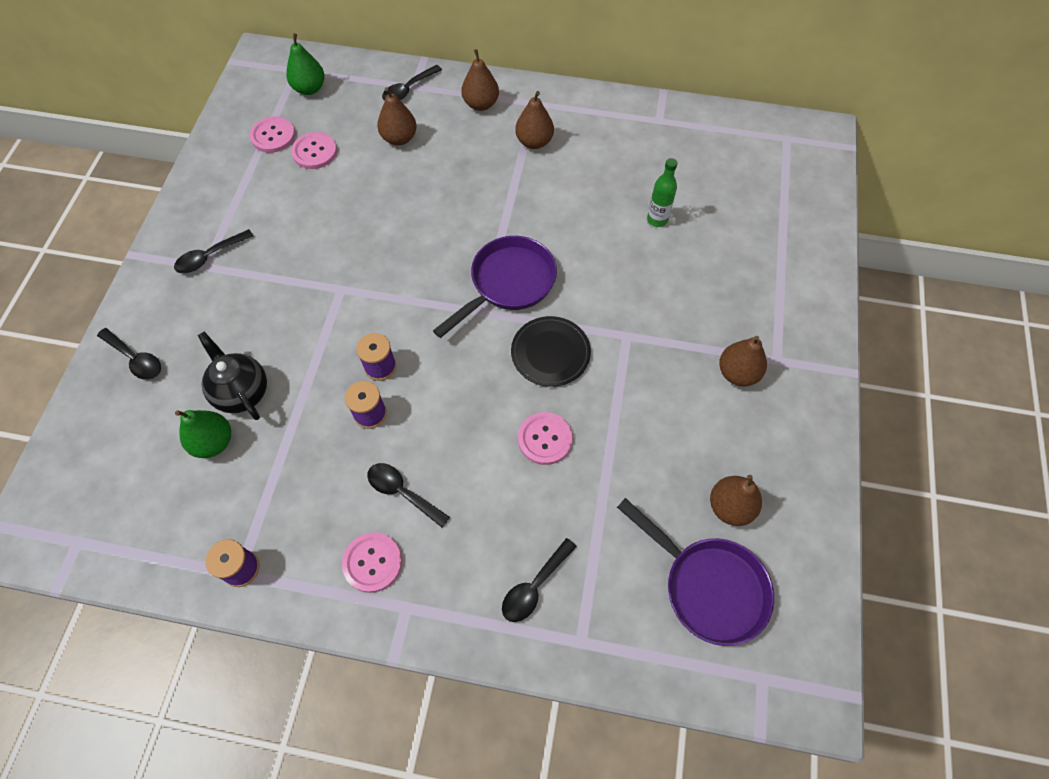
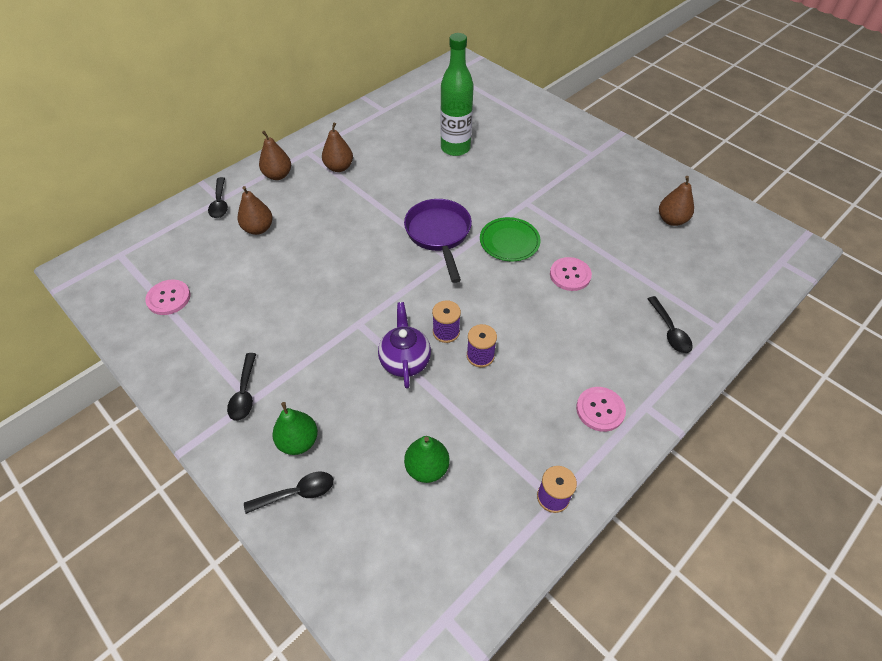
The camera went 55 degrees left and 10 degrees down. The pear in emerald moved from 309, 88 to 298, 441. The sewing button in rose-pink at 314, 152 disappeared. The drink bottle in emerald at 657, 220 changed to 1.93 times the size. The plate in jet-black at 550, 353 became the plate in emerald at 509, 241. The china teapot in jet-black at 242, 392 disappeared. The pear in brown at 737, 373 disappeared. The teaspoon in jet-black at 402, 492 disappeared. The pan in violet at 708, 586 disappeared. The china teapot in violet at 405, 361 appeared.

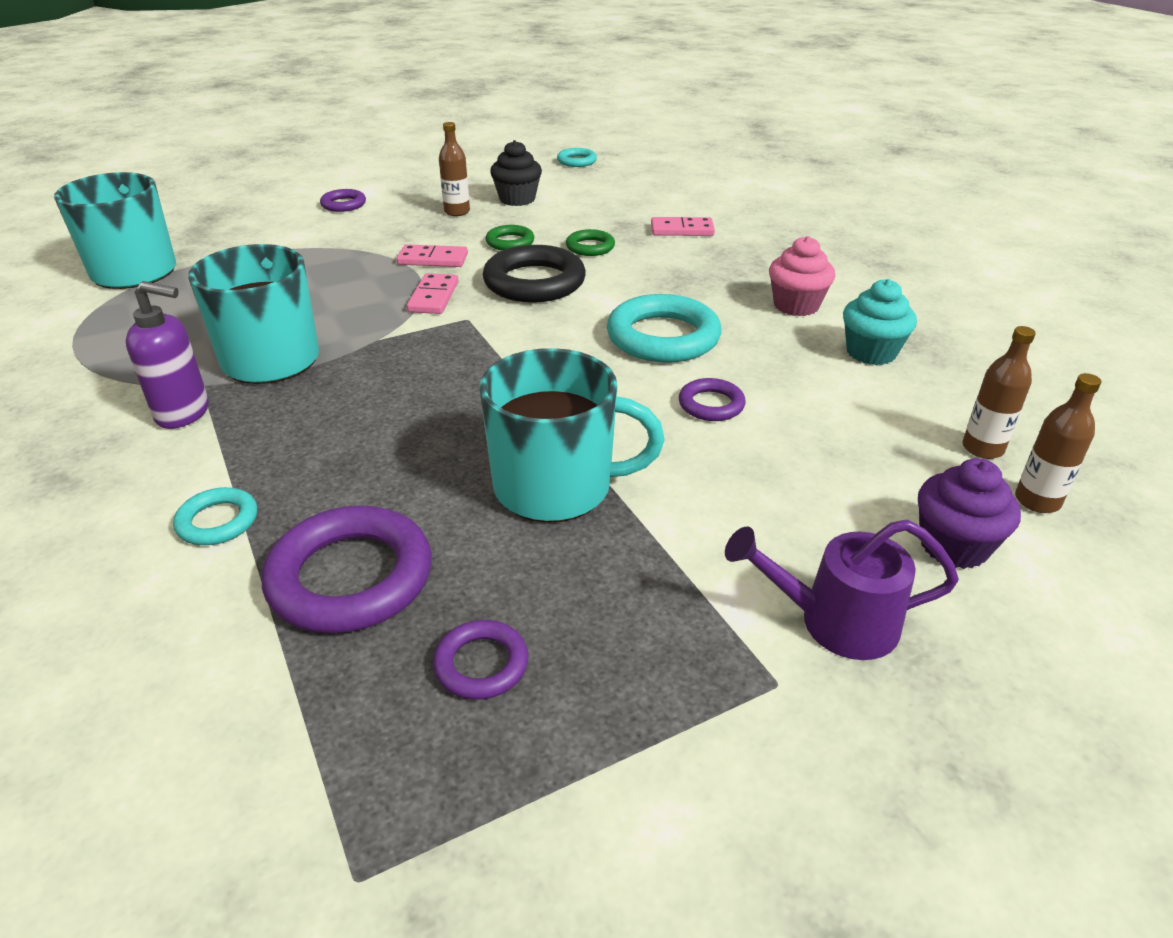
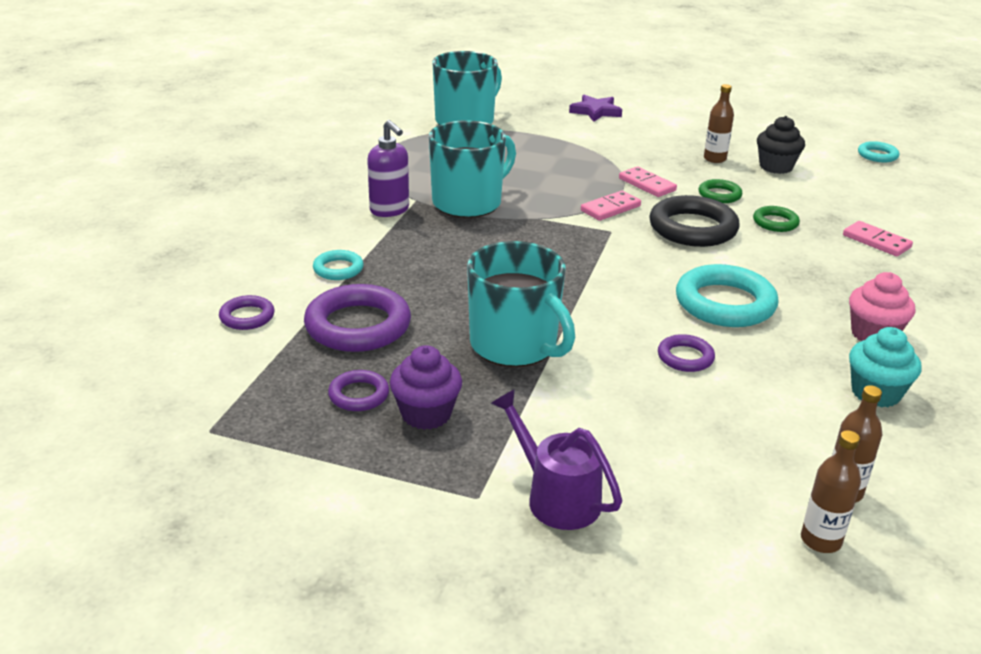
The camera went 45 degrees right and 5 degrees down. The ring in violet moved from 343, 204 to 247, 317. The cupcake in violet moved from 953, 546 to 426, 414. The star shape in violet at 595, 111 appeared.

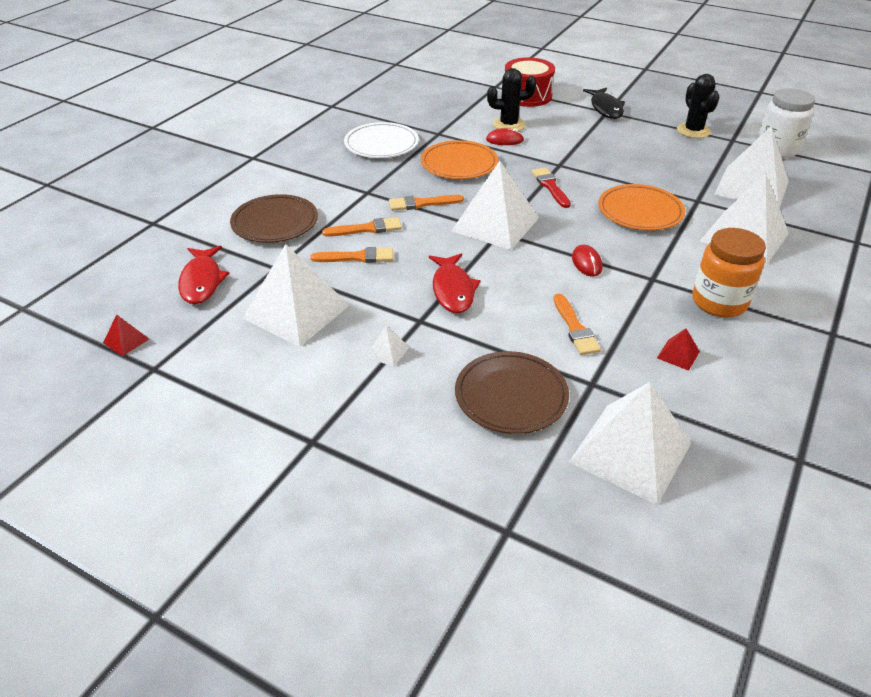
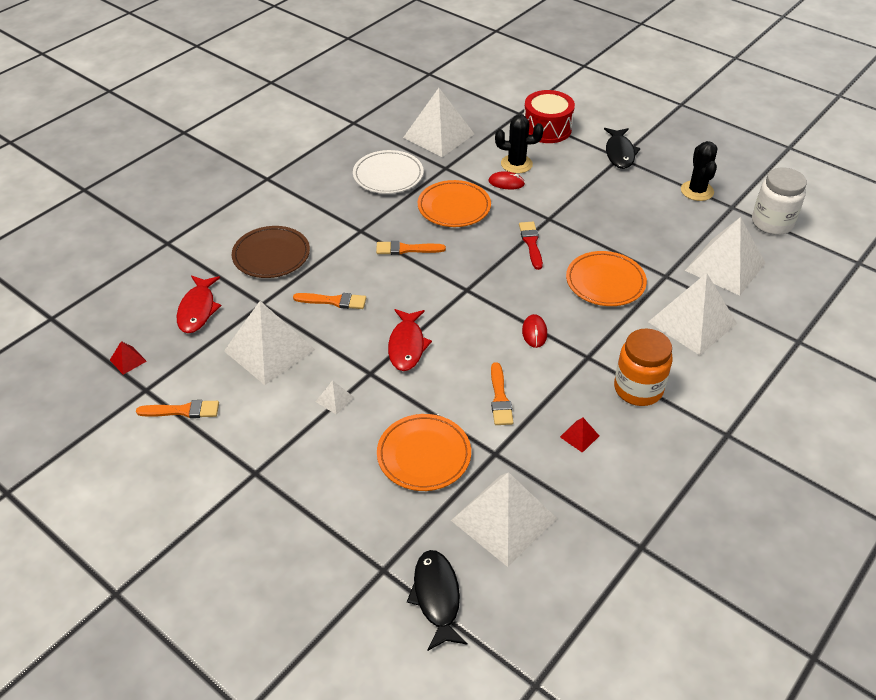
The camera went 10 degrees right and 5 degrees up. The pyramid shape in snow-white moved from 495, 224 to 438, 136. The brush in orange moved from 367, 229 to 183, 411. The plate in brown at 511, 396 became the plate in orange at 424, 455. The fish in jet-black at 436, 597 appeared.

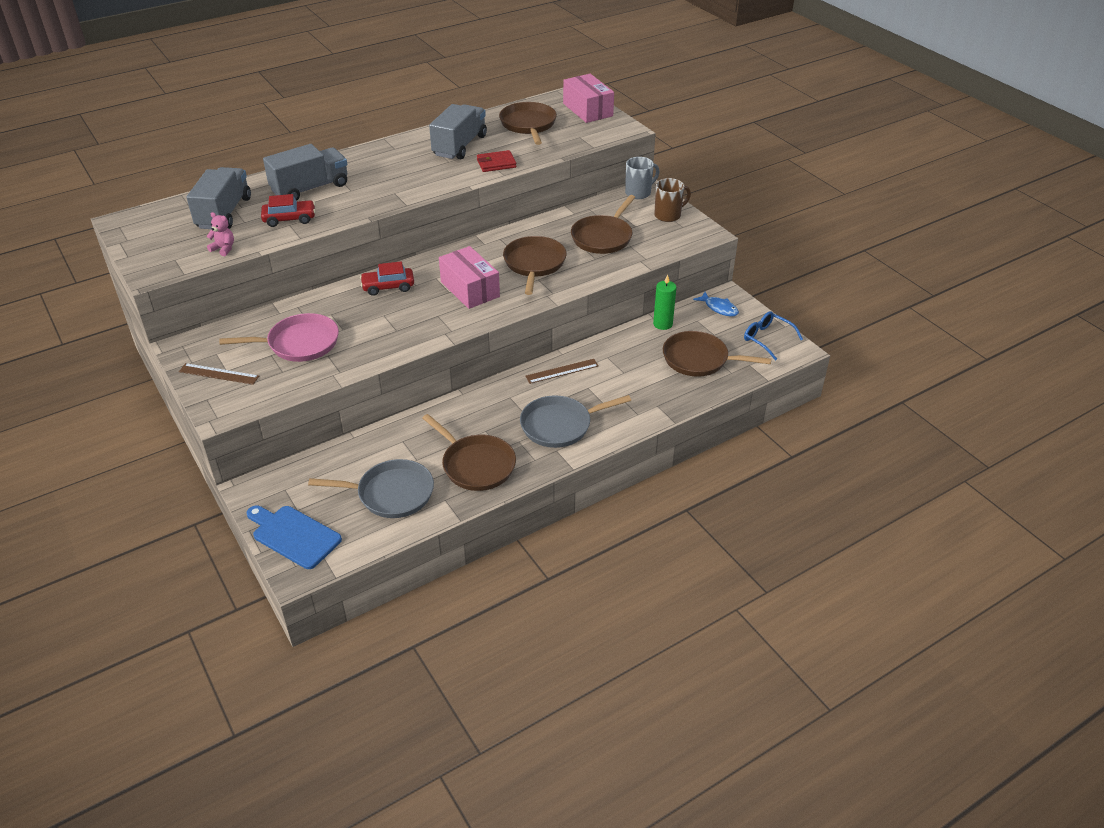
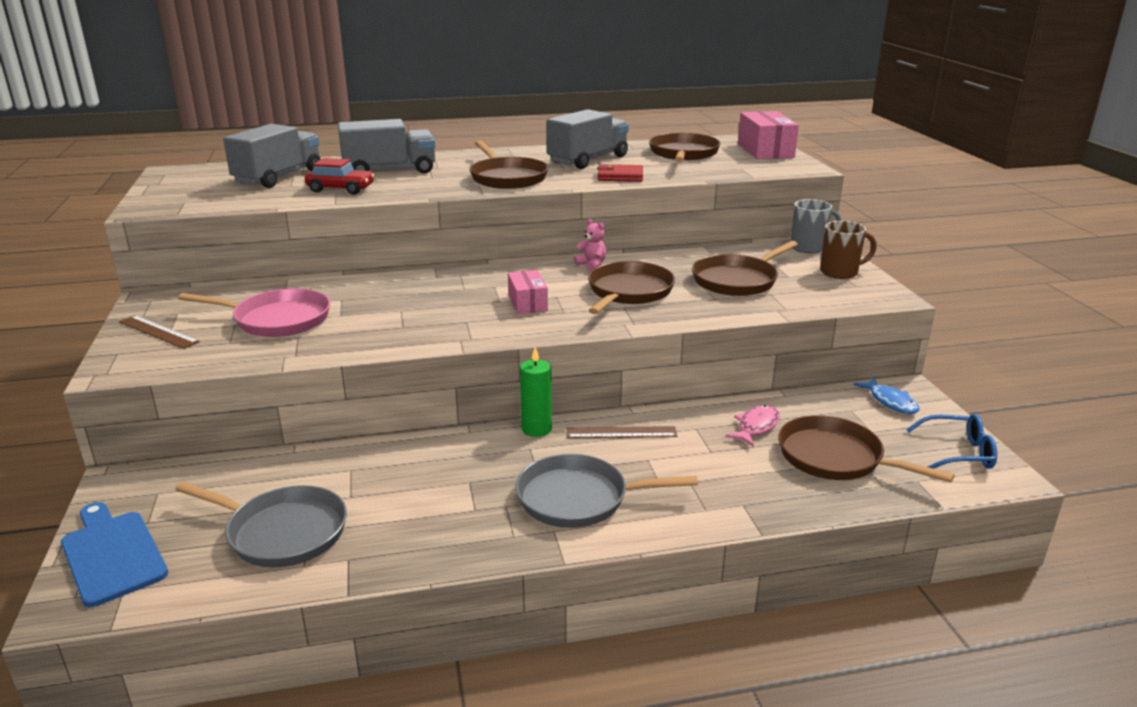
The camera went 20 degrees right and 15 degrees down. The stuffed bear in rose-pink moved from 224, 249 to 591, 264. The parcel in rose-pink at 470, 289 changed to 0.62 times the size. The toy car in crimson at 388, 287 disappeared. The pillar candle in emerald moved from 662, 324 to 536, 429. The glasses in blue at 767, 339 turned 120 degrees clockwise. The pan in brown moved from 476, 465 to 507, 178. The fish in rose-pink at 756, 426 appeared.

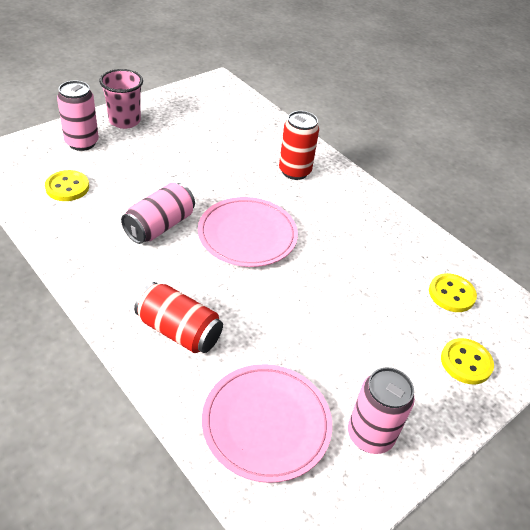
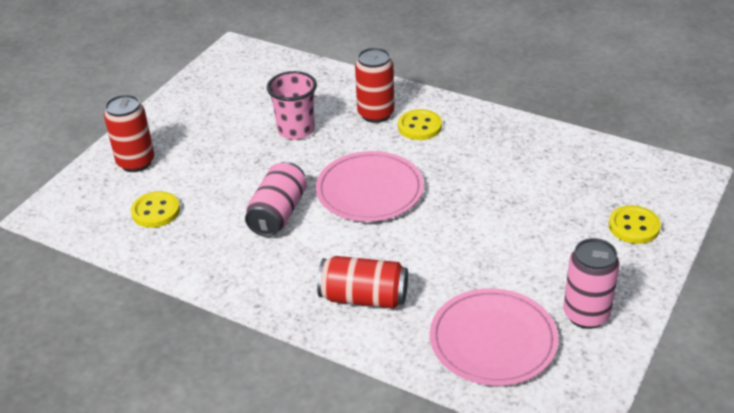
The camera went 15 degrees left and 5 degrees down. The cup in rose-pink moved from 124, 121 to 296, 130. The can in rose-pink at 82, 143 became the can in crimson at 136, 162. The sewing button in bright yellow moved from 451, 294 to 419, 126.

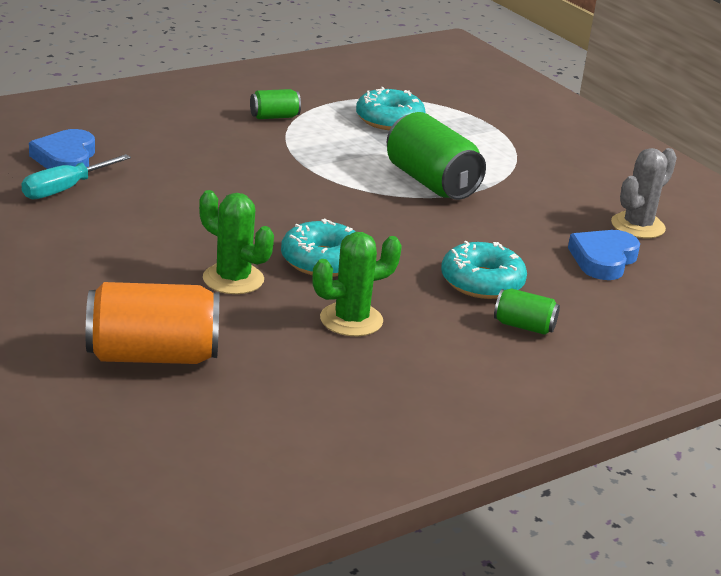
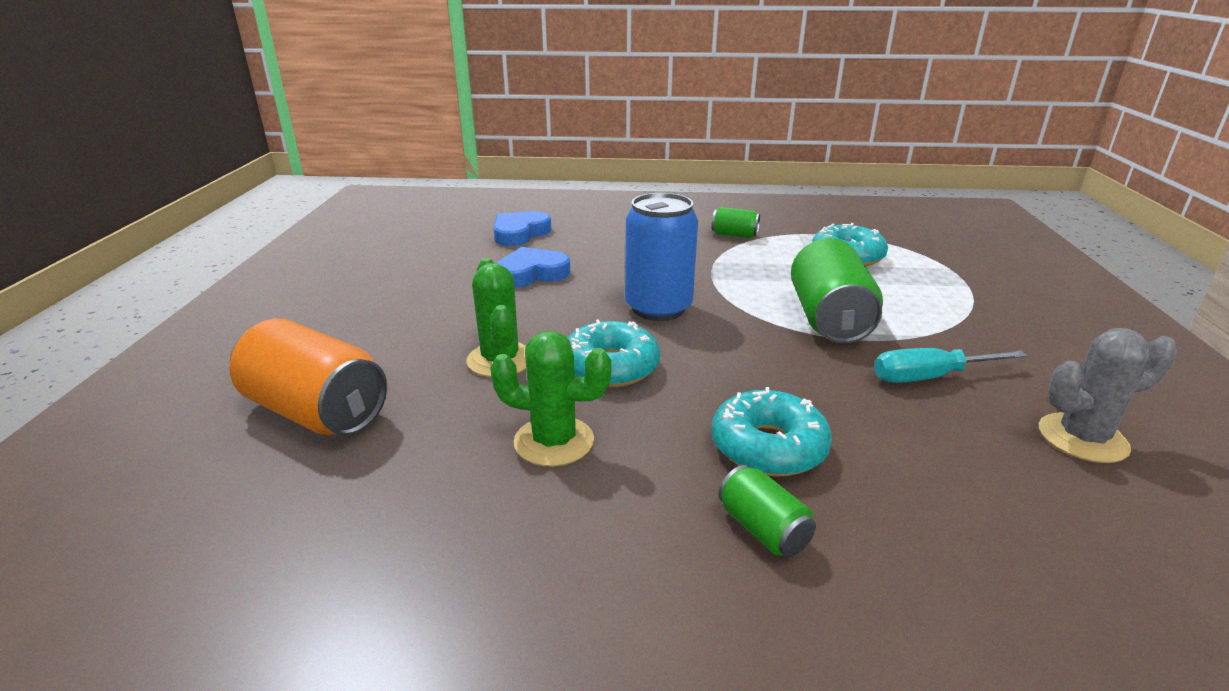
The camera went 40 degrees right and 0 degrees up. The flat screwdriver in teal moved from 65, 189 to 930, 377. The heart in blue moved from 603, 259 to 531, 274. The can in blue at 658, 308 appeared.

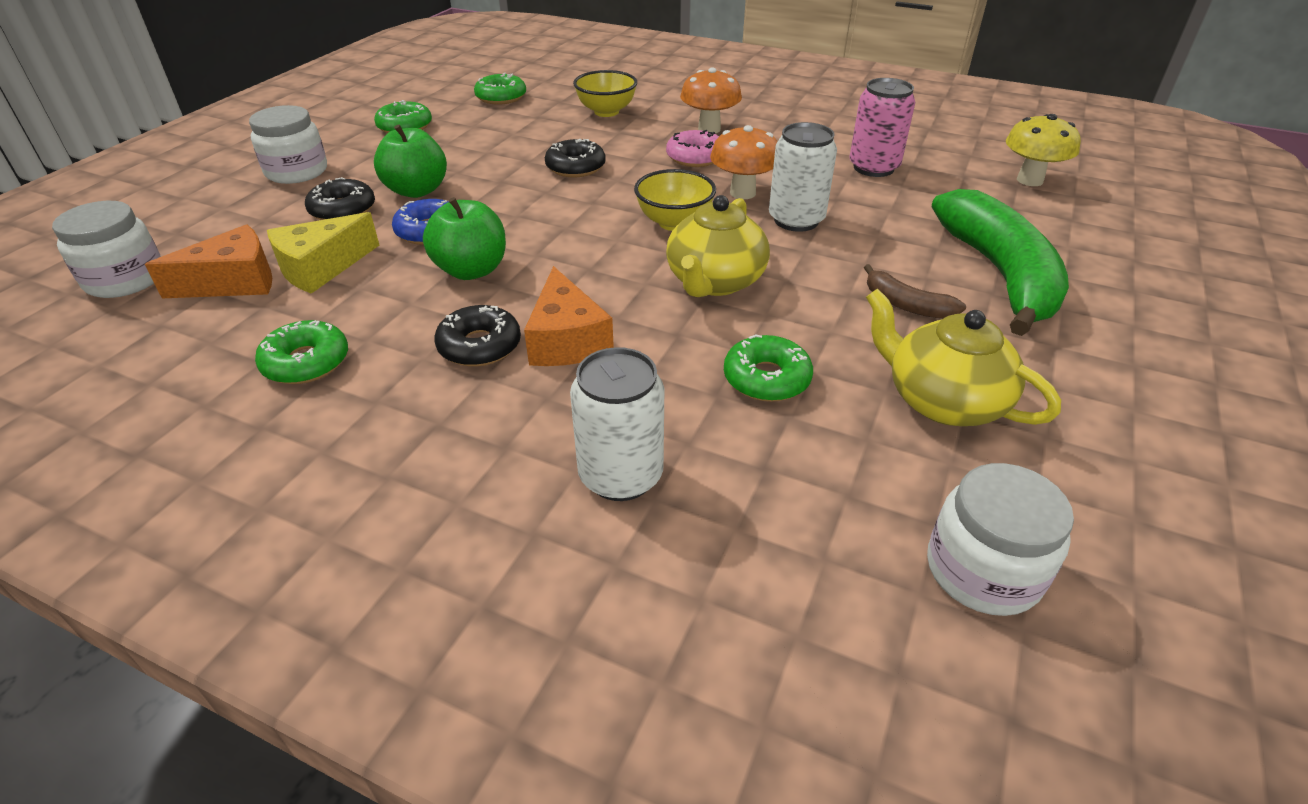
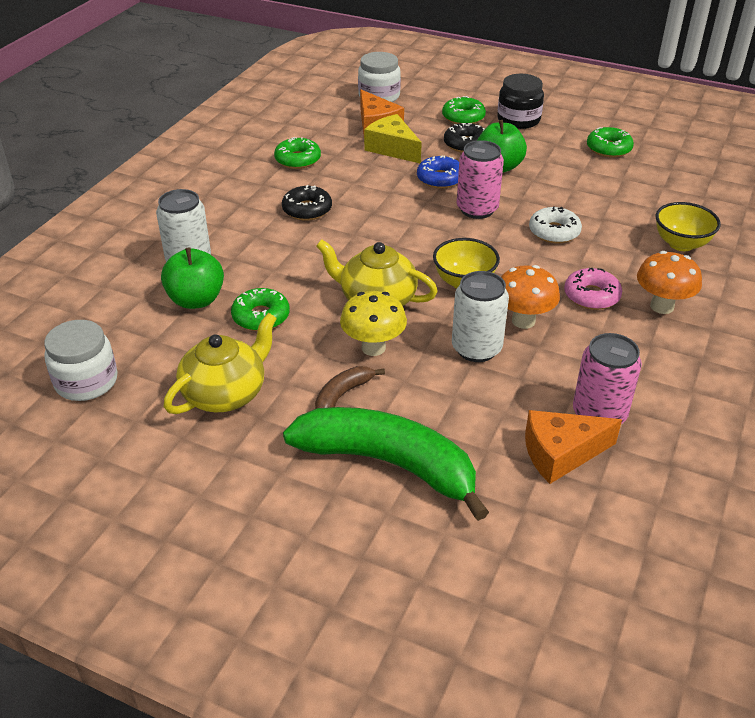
The camera went 90 degrees right and 0 degrees up. The donut in emerald moved from 501, 97 to 463, 117. The preserve jar in snow-white at 297, 171 became the preserve jar in jet-black at 518, 120. The toadstool in bright yellow moved from 1029, 180 to 373, 347. The donut in jet-black at 575, 167 became the donut in snow-white at 554, 232. The toy banana in emerald at 999, 274 turned 150 degrees counterclockwise. The toy apple in emerald moved from 471, 270 to 196, 300. The piece of cheese in orange moved from 566, 340 to 561, 453. The can in rose-pink at 477, 209 appeared.

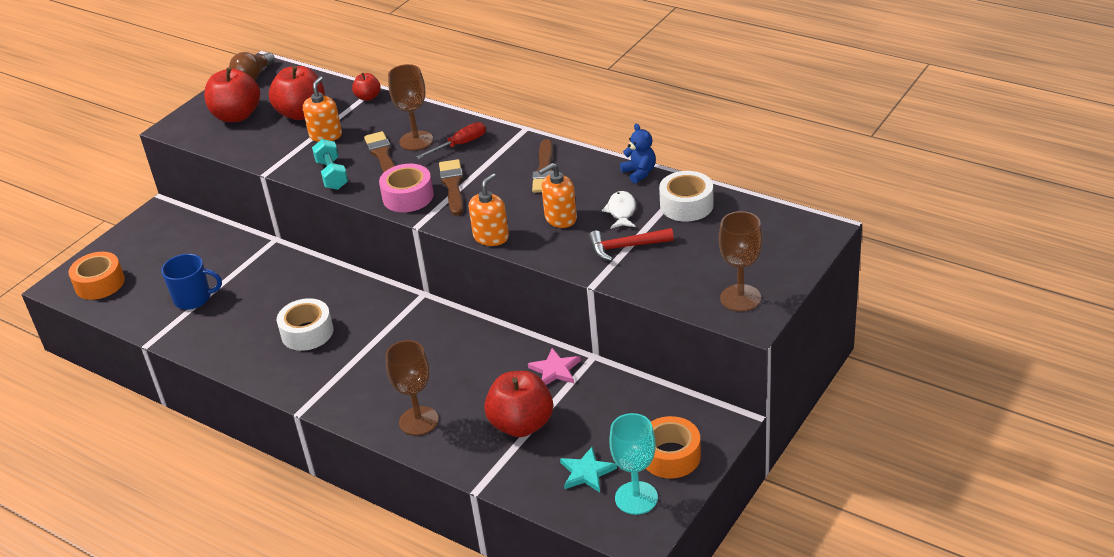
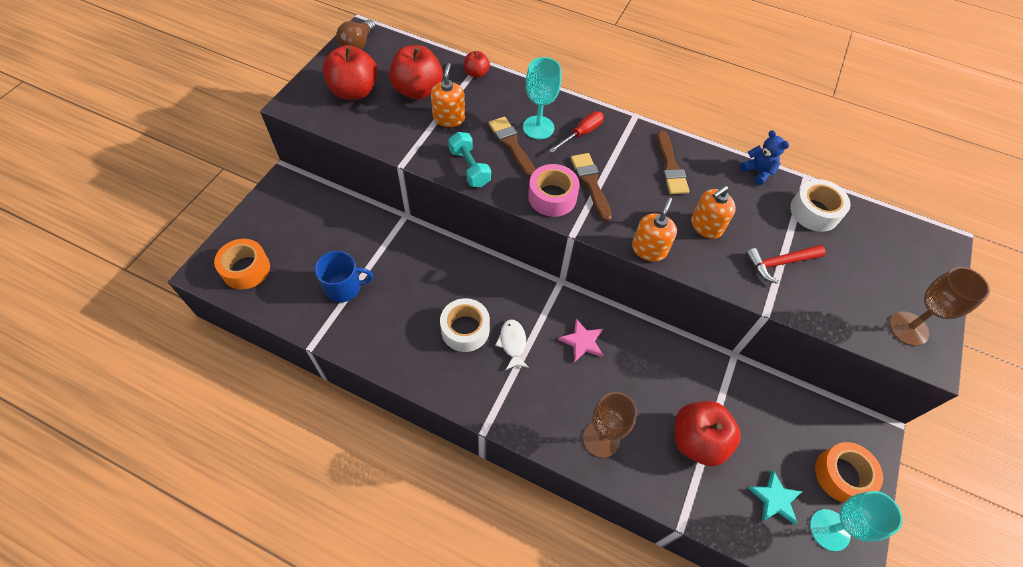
The camera went 15 degrees left and 20 degrees up. The goblet in brown at 416, 141 became the goblet in teal at 538, 127. The fish in snow-white moved from 621, 211 to 512, 343. The star shape in rose-pink moved from 555, 370 to 582, 341.

